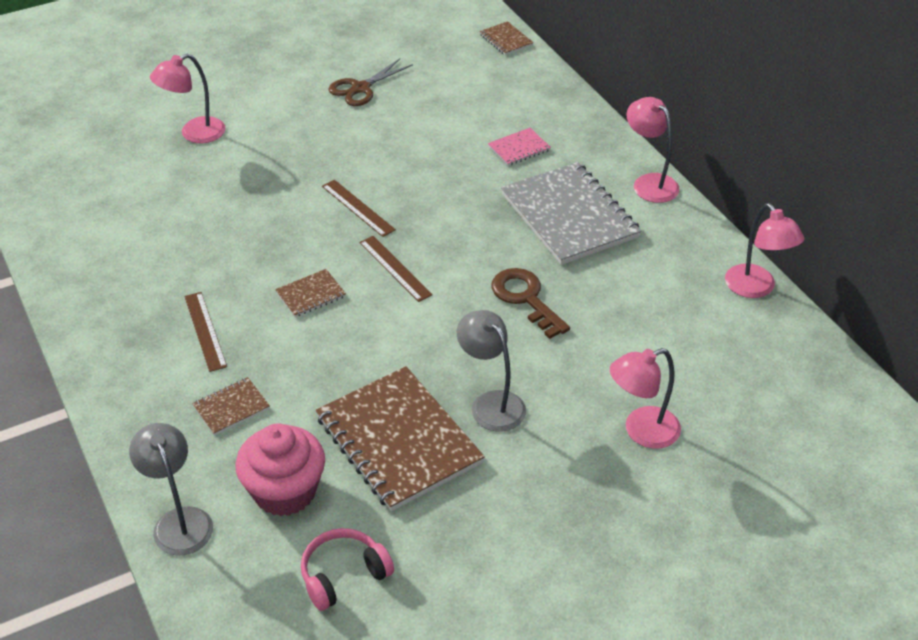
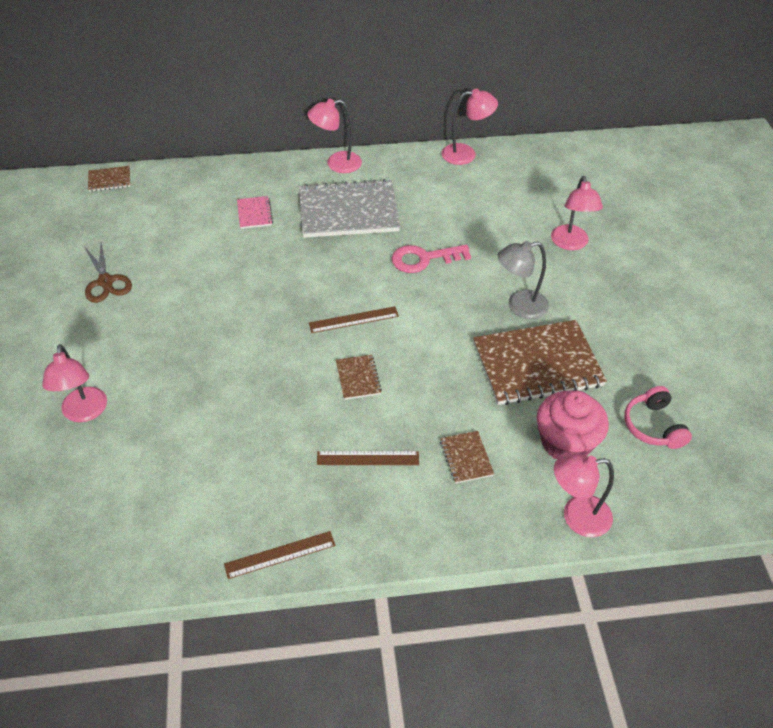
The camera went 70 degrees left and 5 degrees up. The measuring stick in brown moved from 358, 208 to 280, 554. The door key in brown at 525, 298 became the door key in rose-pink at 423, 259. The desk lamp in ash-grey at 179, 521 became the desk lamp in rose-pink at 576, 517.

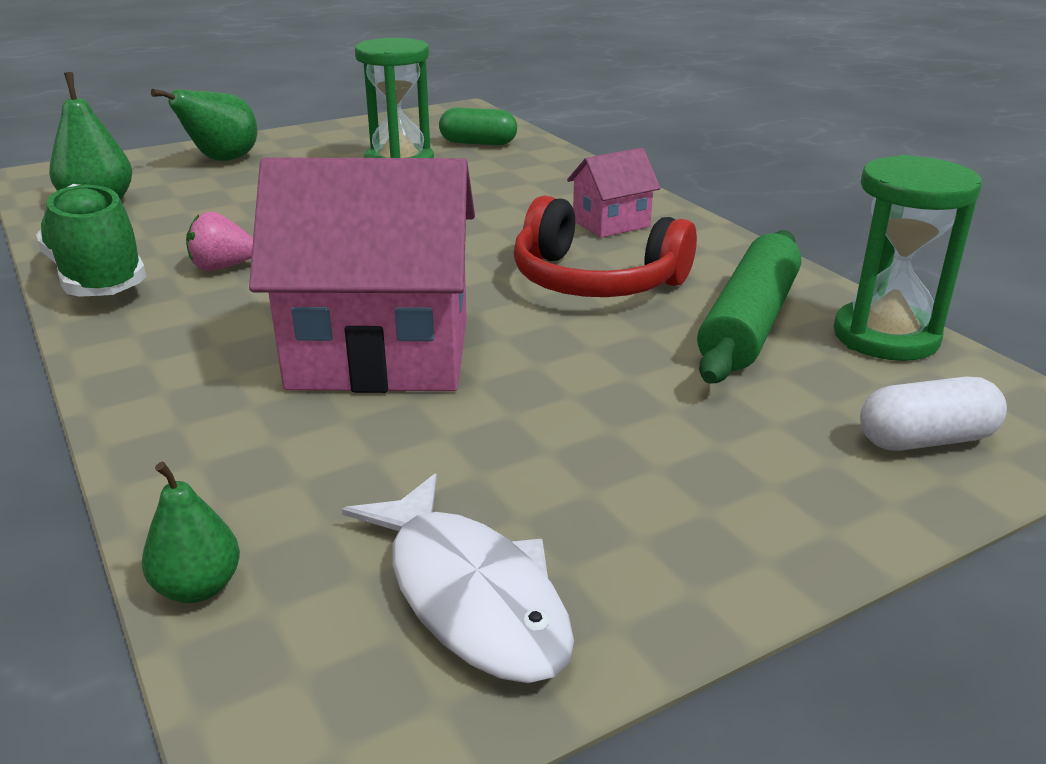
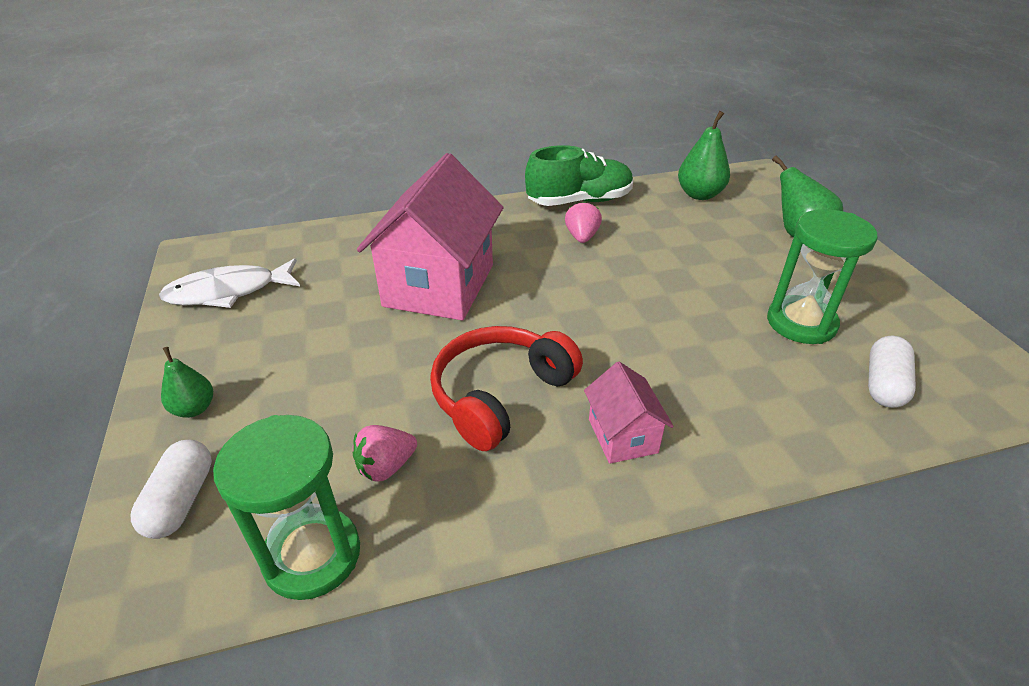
The camera went 105 degrees right and 10 degrees up. The capsule in emerald at 478, 143 became the capsule in snow-white at 884, 384. The dough roller in emerald at 749, 323 was replaced by the strawberry in rose-pink at 386, 467. The pear in emerald moved from 198, 587 to 194, 409.

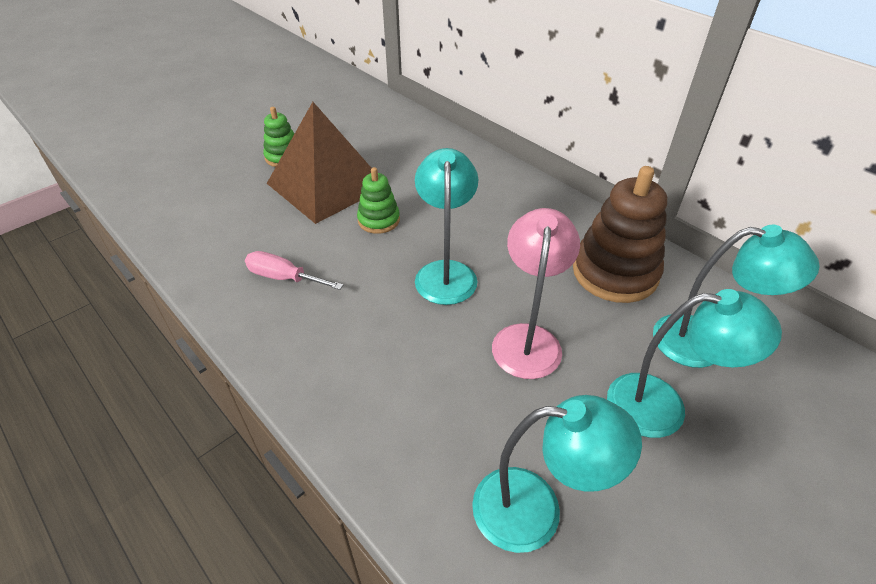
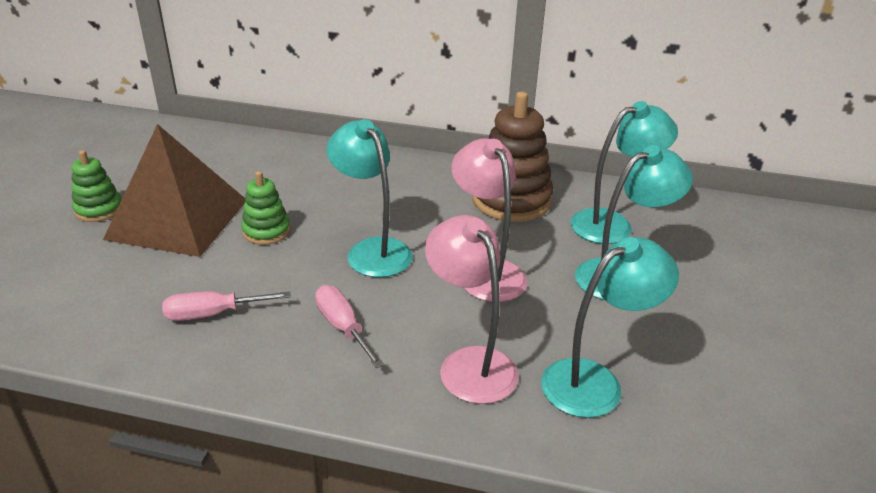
The camera went 35 degrees left and 10 degrees down. The desk lamp in rose-pink at 470, 363 appeared. The flat screwdriver in rose-pink at 343, 327 appeared.

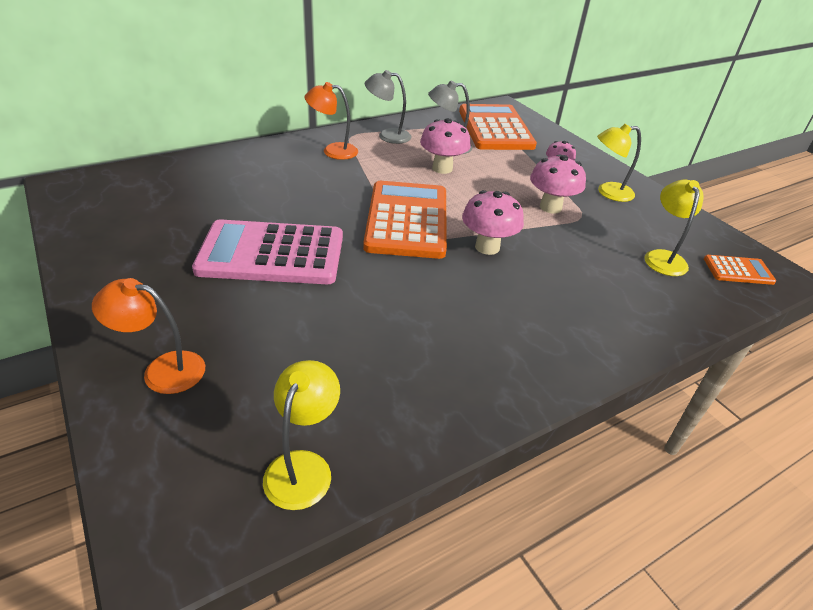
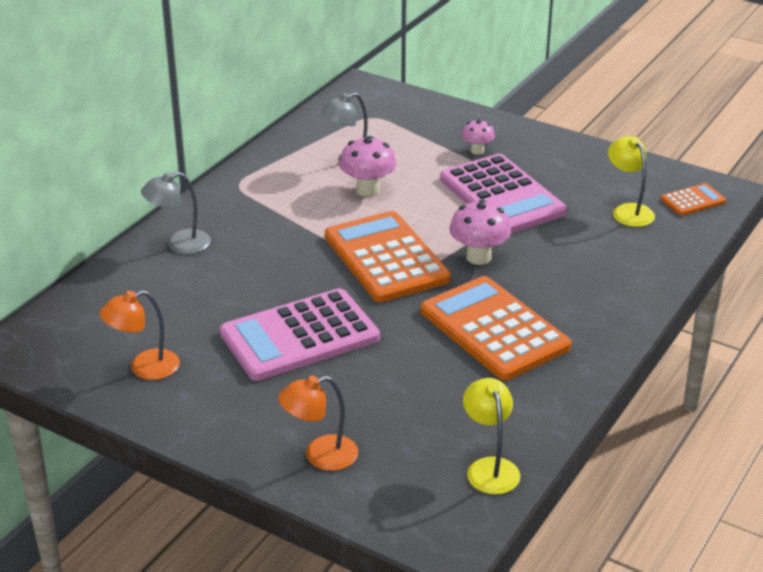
The camera went 25 degrees left and 5 degrees down. The desk lamp in ash-grey moved from 387, 136 to 179, 244. The desk lamp in orange moved from 333, 151 to 144, 368. The calculator in orange moved from 495, 128 to 494, 329. The desk lamp in bright yellow at 608, 192 disappeared. The toadstool in rose-pink at 550, 207 was replaced by the calculator in rose-pink at 502, 196.

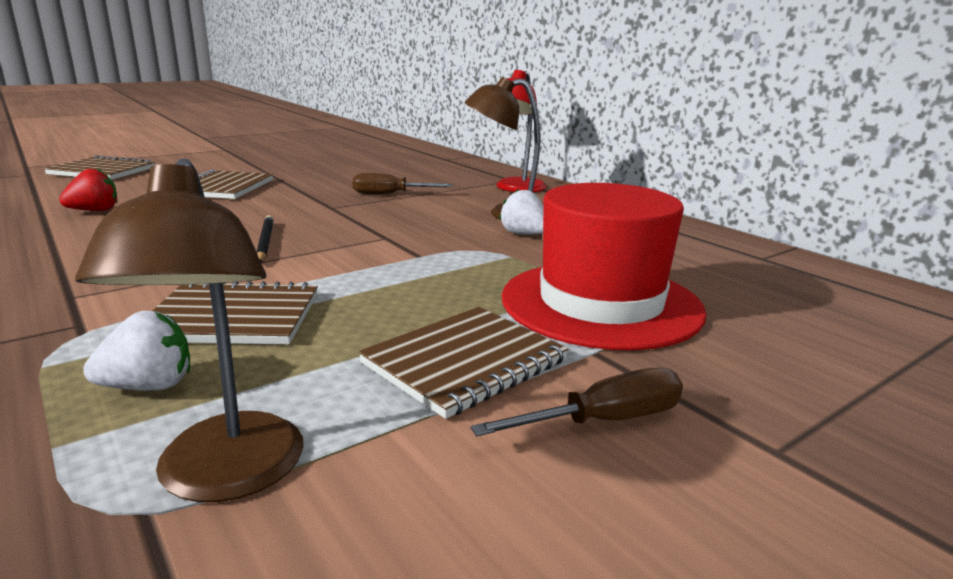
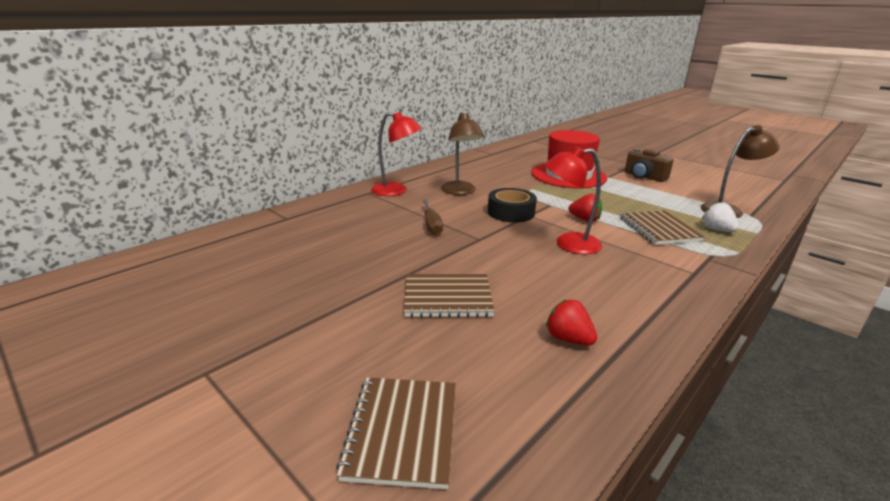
The camera went 100 degrees left and 5 degrees up. The strawberry in snow-white at 524, 234 disappeared. The wooden pencil in jet-black at 265, 242 was replaced by the desk lamp in crimson at 568, 244. The notebook in brown at 464, 362 disappeared. The flat screwdriver in brown at 604, 421 was replaced by the compact camera in brown at 644, 176. The roll of tape in jet-black at 511, 212 appeared. The strawberry in crimson at 585, 219 appeared.

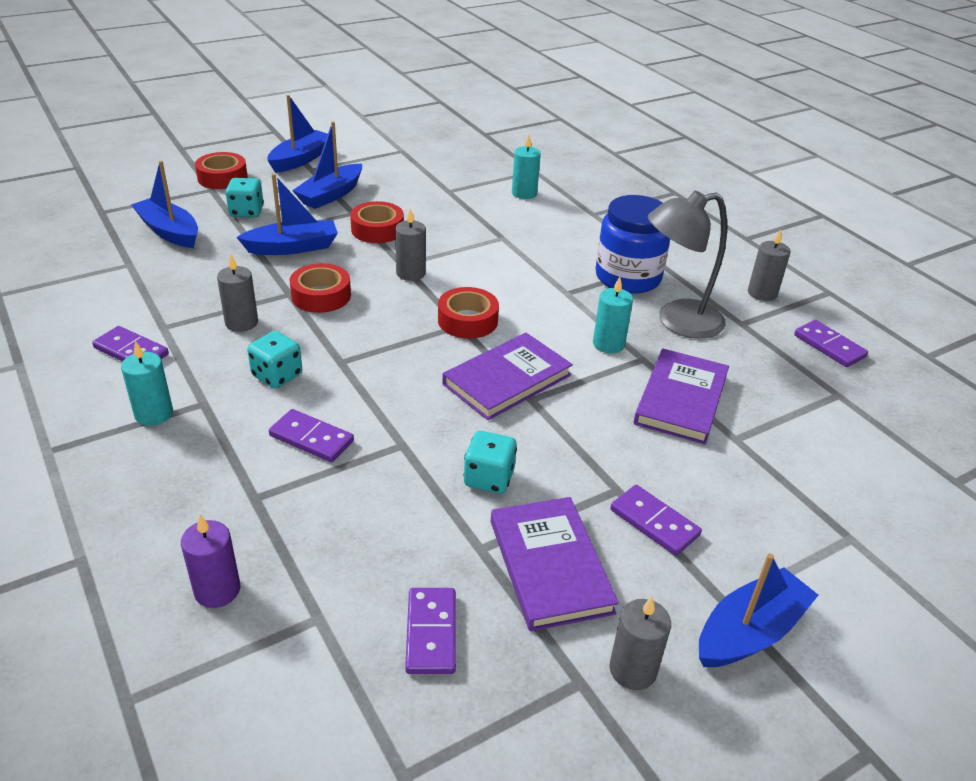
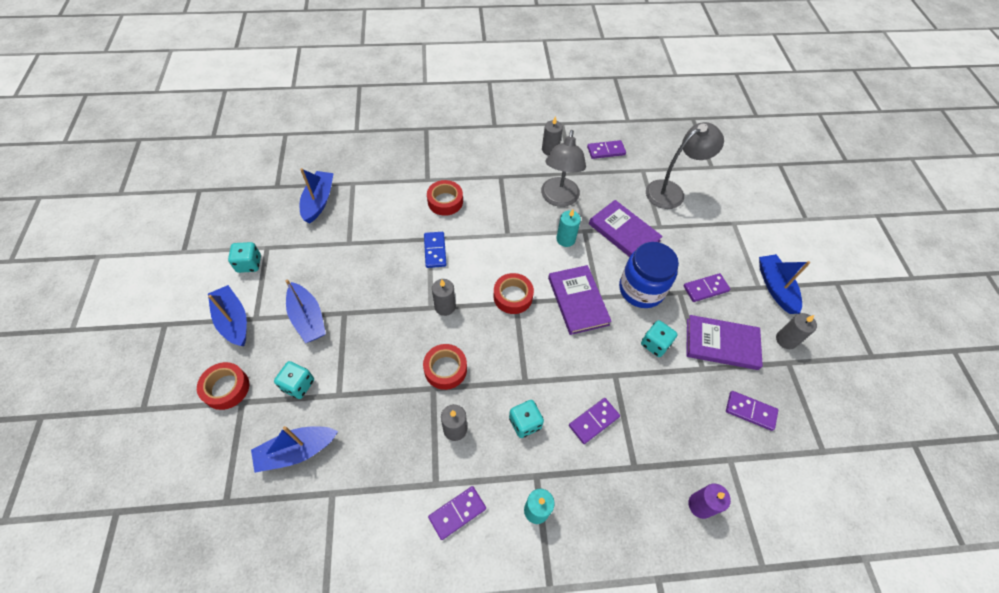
The camera went 65 degrees left and 20 degrees up. The pillar candle in teal at 524, 193 disappeared. The boat in blue moved from 292, 247 to 318, 201. The preserve jar in blue moved from 628, 277 to 641, 289. The roll of tape in crimson moved from 377, 229 to 445, 201. The desk lamp in ash-grey at 671, 191 appeared. The domino in blue at 435, 251 appeared. The game die in teal at 249, 264 appeared.

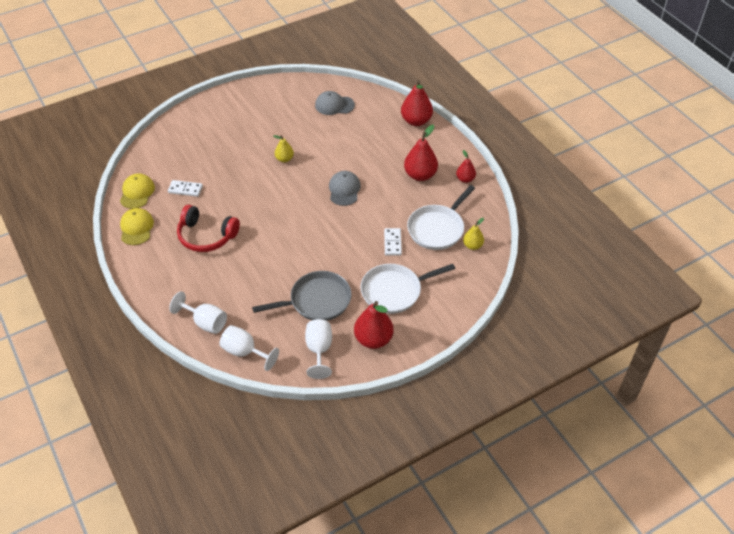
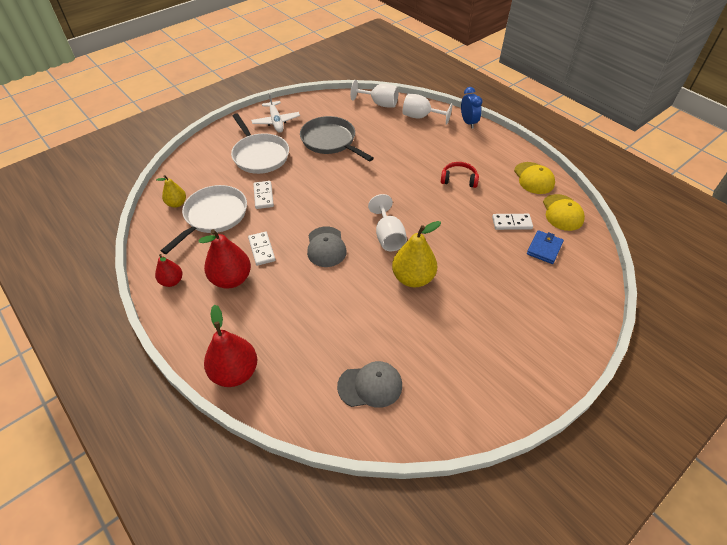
The camera went 170 degrees right and 0 degrees up. The pear in bright yellow at 284, 159 changed to 1.73 times the size. The over-ear headphones in crimson at 206, 236 changed to 0.61 times the size. The pan in snow-white at 394, 291 turned 90 degrees clockwise. The pan in ash-grey at 317, 301 turned 75 degrees clockwise. The pear in crimson at 373, 339 was replaced by the plane in snow-white at 276, 121. The goblet in snow-white moved from 319, 350 to 388, 236. The clock in blue at 468, 122 appeared. The card wallet in blue at 544, 248 appeared. The domino in snow-white at 262, 249 appeared.

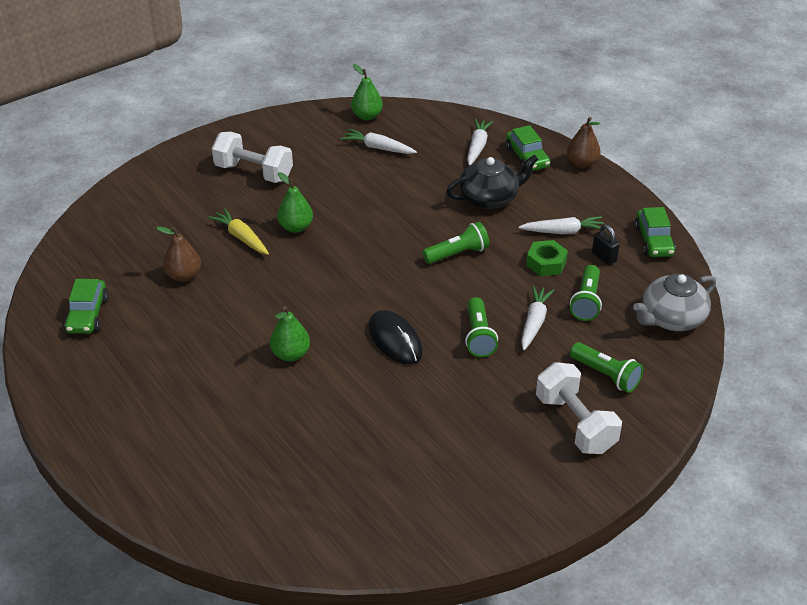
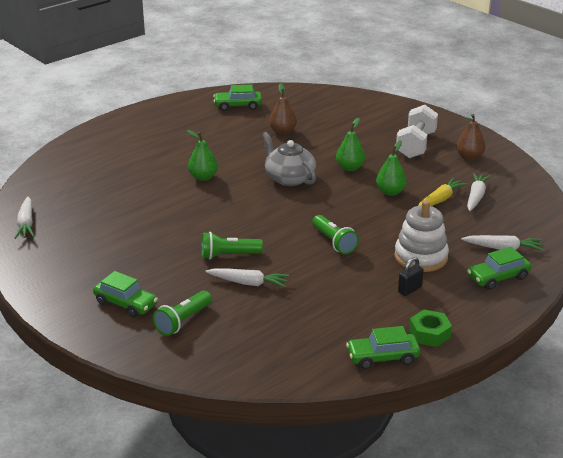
The camera went 85 degrees right and 10 degrees down. The pear in emerald moved from 367, 116 to 390, 192. The pear in brown moved from 582, 163 to 469, 157. The china teapot in jet-black at 490, 198 was replaced by the stacking rings in snow-white at 421, 257. The root vegetable in bright yellow moved from 241, 237 to 440, 199. The root vegetable in snow-white moved from 563, 231 to 26, 224. The lock in jet-black moved from 604, 257 to 409, 289. The hexagon nut in emerald moved from 546, 263 to 429, 333. The pocket torch in emerald at 586, 301 disappeared. The china teapot in ash-grey moved from 671, 318 to 289, 178. The PC mouse in jet-black at 395, 340 disappeared. The dumbbell in snow-white at 575, 424 was replaced by the toy car in emerald at 126, 304.

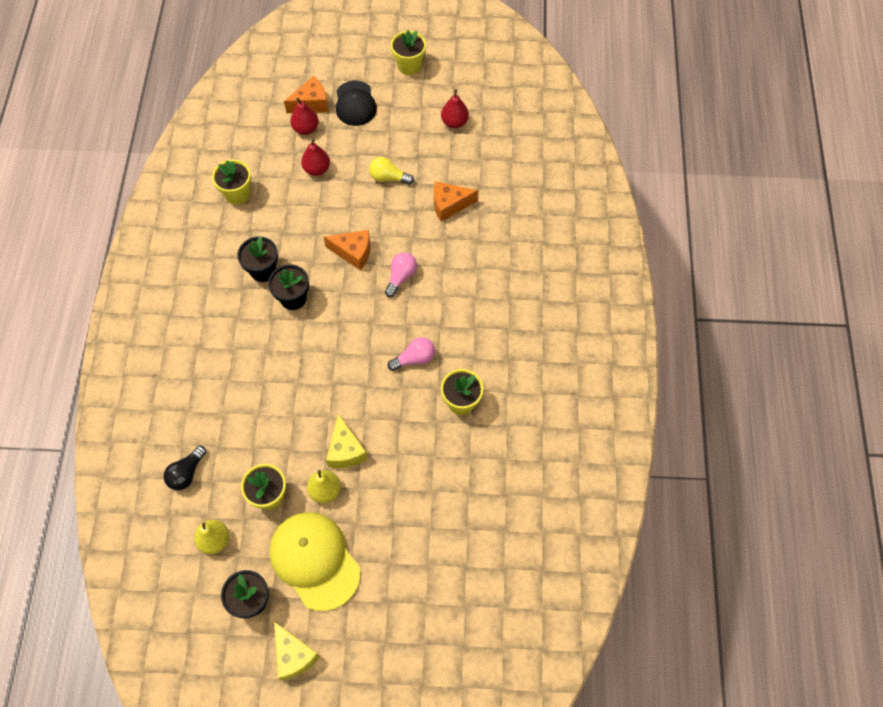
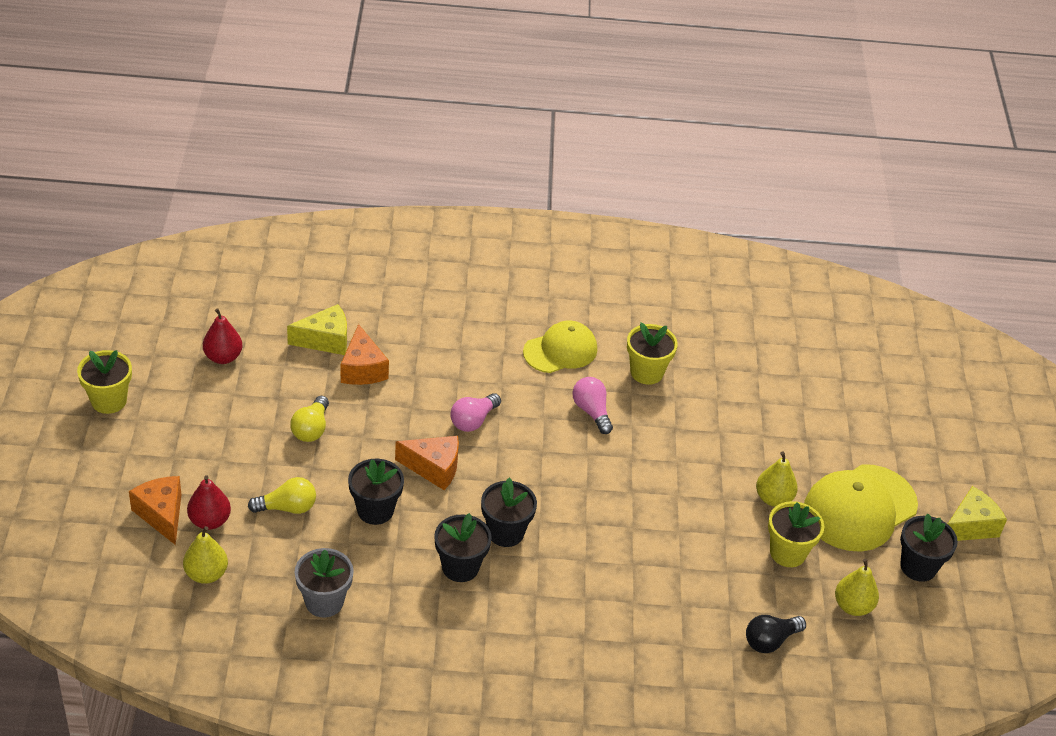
The camera went 95 degrees left and 20 degrees down. The baseball cap in jet-black at 355, 103 disappeared. The pear in crimson at 317, 169 was replaced by the bulb in bright yellow at 287, 507. The plant pot in bright yellow at 237, 194 became the plant pot in ash-grey at 324, 602. The piece of cheese in orange at 353, 252 turned 90 degrees clockwise. The bulb in rose-pink at 401, 277 turned 75 degrees counterclockwise. The piece of cheese in bright yellow moved from 345, 450 to 325, 340. The bulb in jet-black at 186, 473 turned 120 degrees clockwise. The baseball cap in bright yellow at 560, 350 appeared. The plant pot in jet-black at 375, 510 appeared. The pear in bright yellow at 206, 574 appeared.

